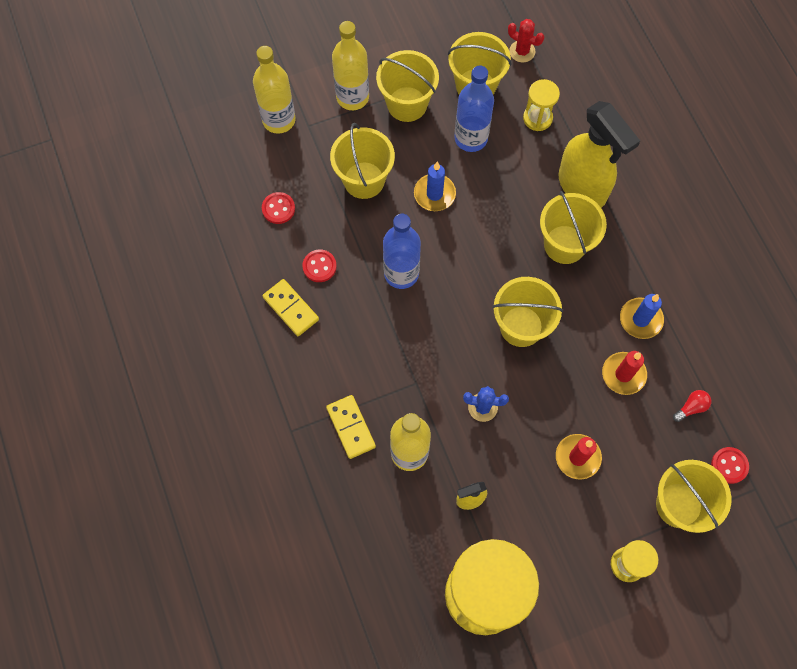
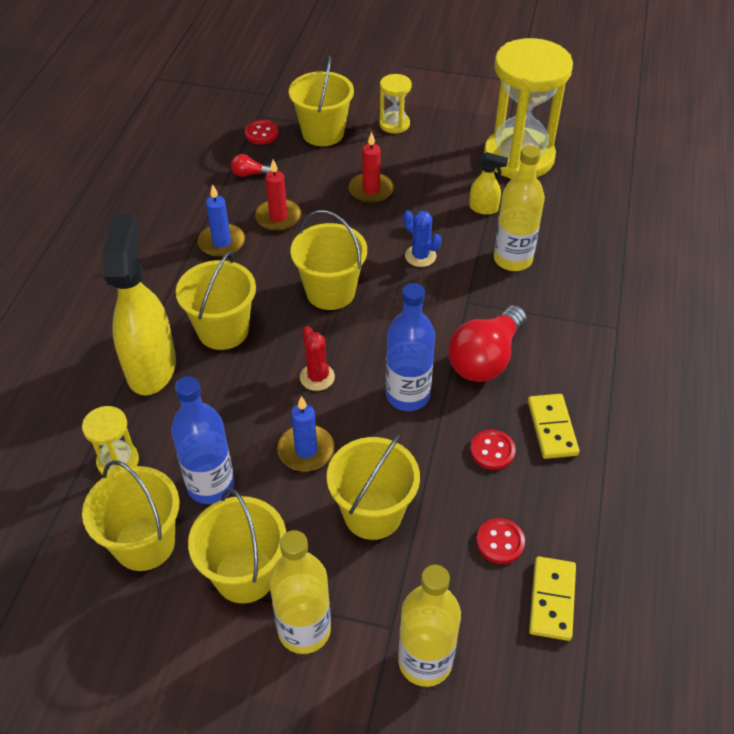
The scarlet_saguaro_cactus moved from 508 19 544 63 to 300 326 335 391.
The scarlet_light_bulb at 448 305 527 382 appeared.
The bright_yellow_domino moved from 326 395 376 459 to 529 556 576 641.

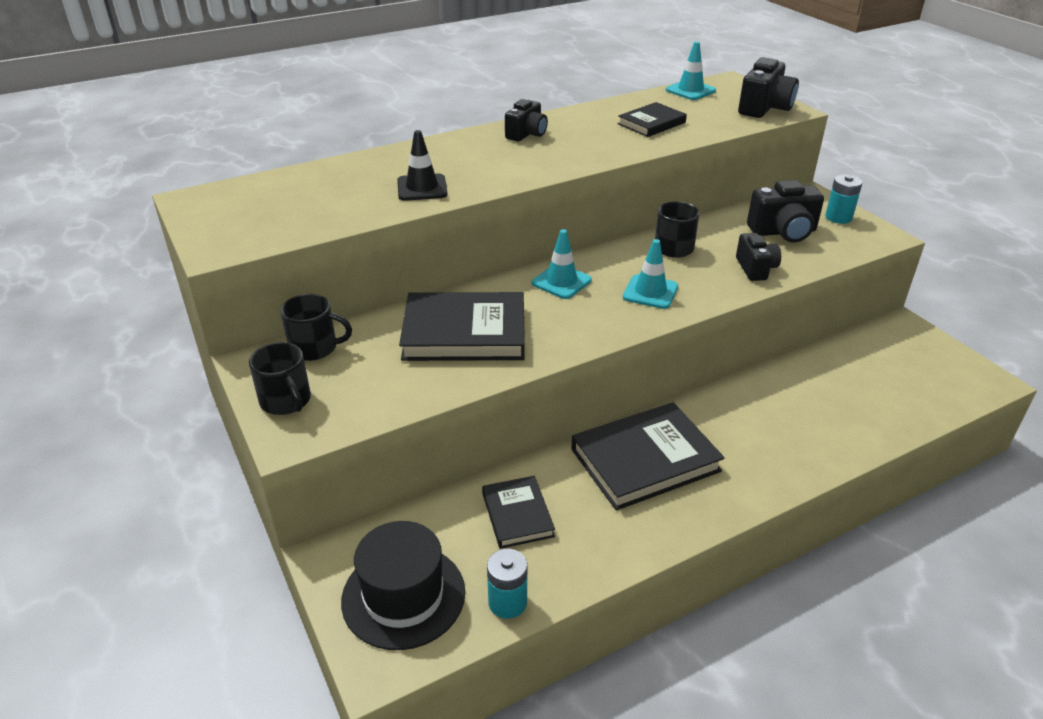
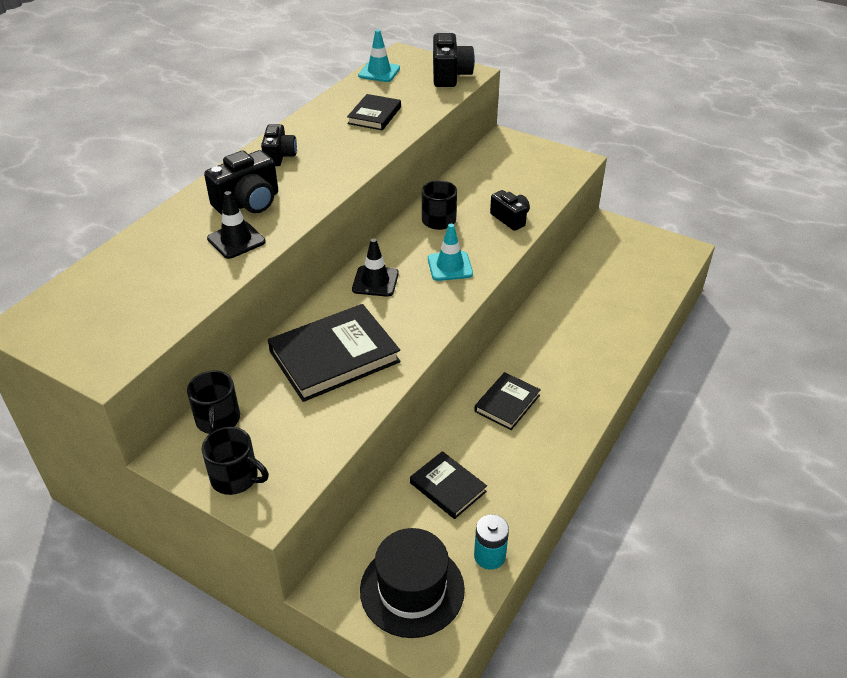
The black_tea_mug at 280 294 352 361 turned 105 degrees clockwise.
The black_photo_camera moved from 747 180 824 242 to 204 150 278 215.
The teal_road_cone at 532 229 592 299 became the black_road_cone at 352 238 399 297.
The black_hardcover at 571 402 725 510 changed to 0.57 times the size.
The teal_battery at 825 174 863 224 disappeared.

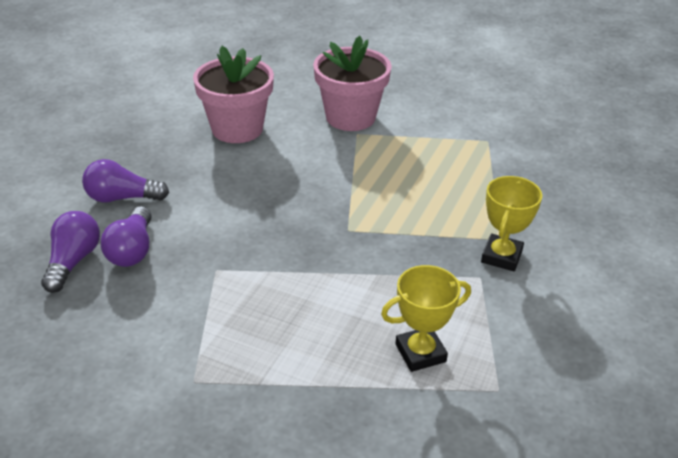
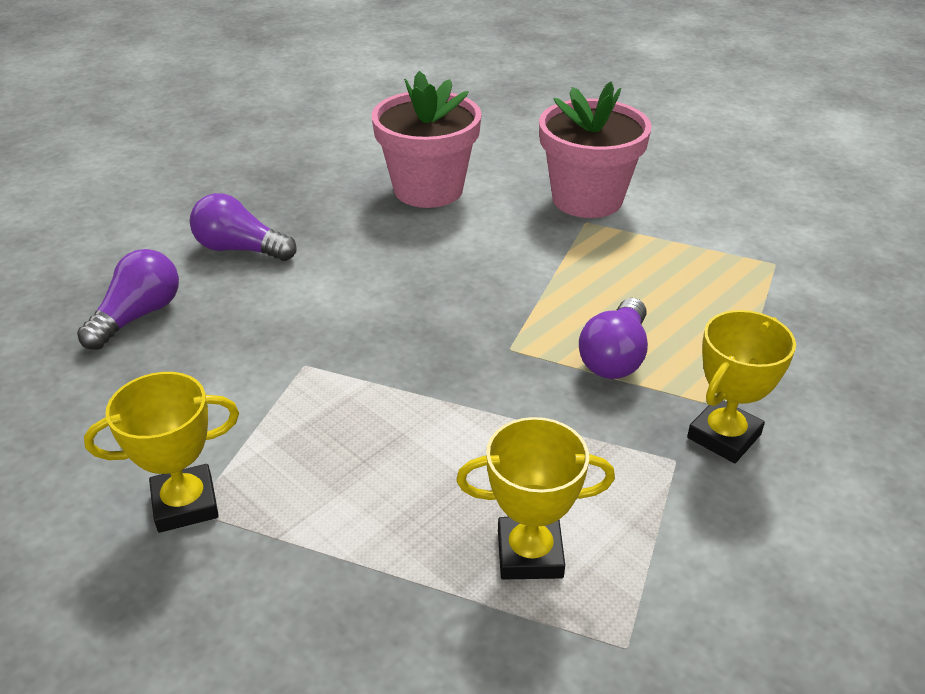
The bright_yellow_trophy at 84 372 239 533 appeared.
The purple_light_bulb moved from 101 206 152 267 to 579 298 648 379.

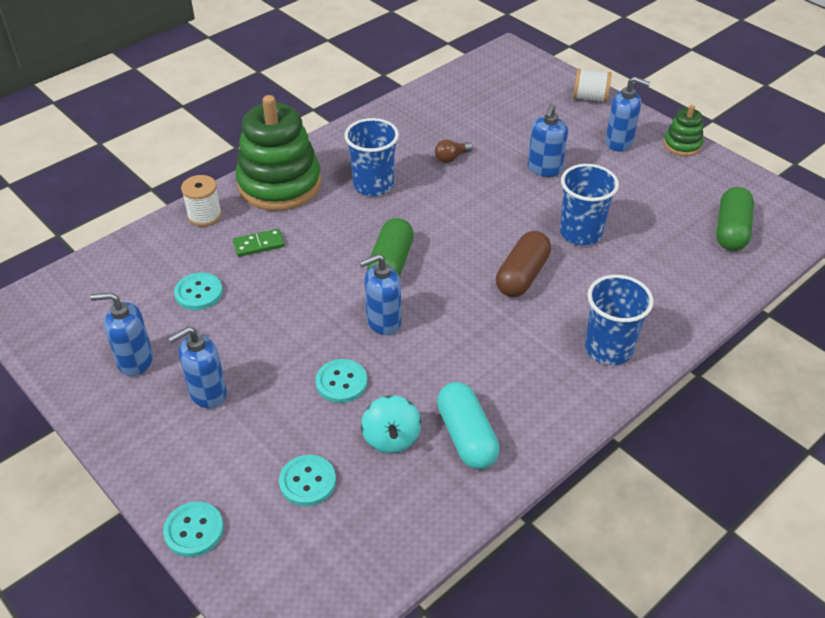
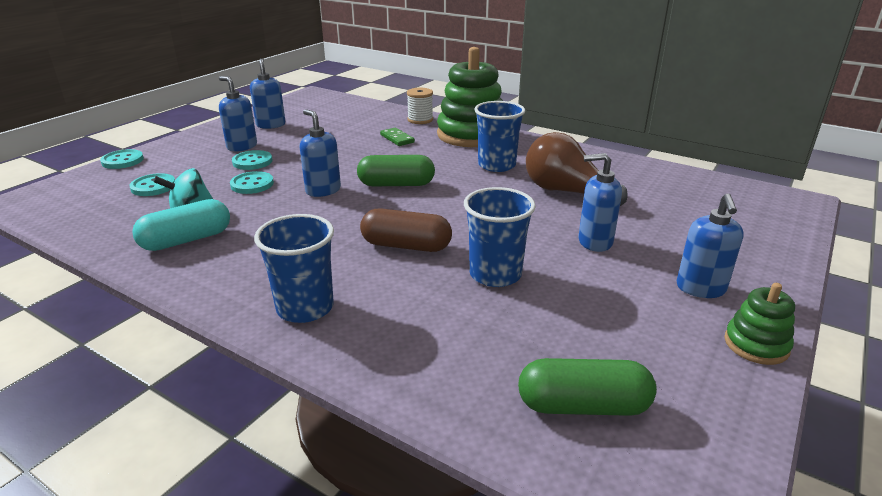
The teal_button moved from 174 273 223 310 to 232 150 272 170.
The dark_brown_light_bulb at 435 139 473 163 changed to 2.35 times the size.
The white_spool at 573 69 612 103 disappeared.

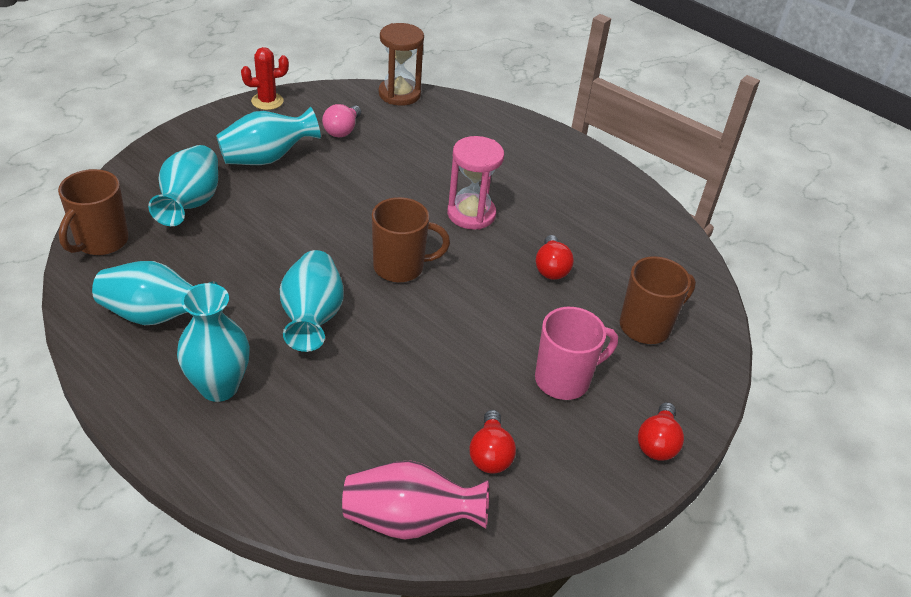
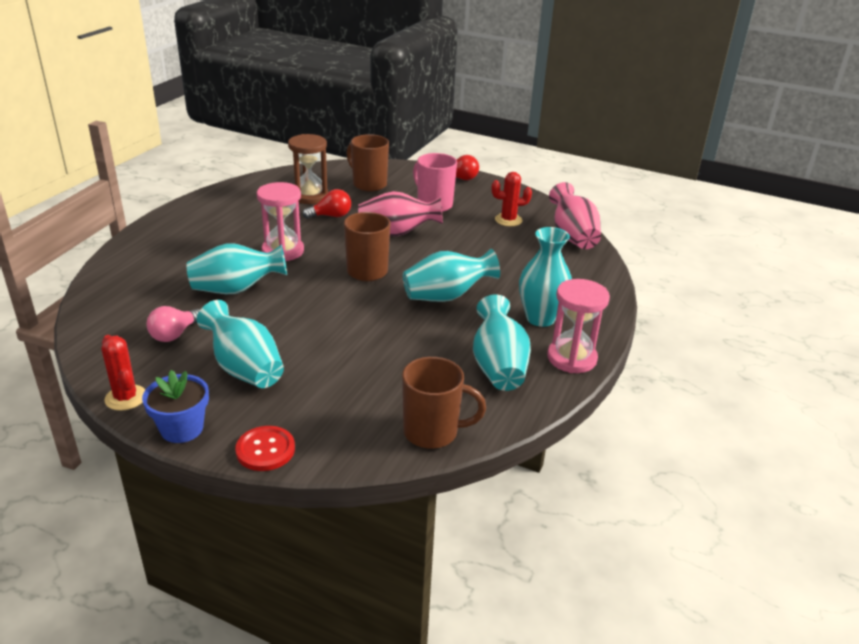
The cobalt_potted_plant at 142 370 209 443 appeared.
The pink_light_bulb at 322 104 361 137 turned 120 degrees clockwise.
The teal_flower_vase moved from 148 145 218 226 to 187 243 287 294.
The scarlet_button at 235 426 295 471 appeared.
The dark_brown_sandglass moved from 379 23 424 106 to 288 134 328 204.
The pink_flower_vase at 358 191 443 236 appeared.
The scarlet_light_bulb at 470 410 516 474 was replaced by the scarlet_saguaro_cactus at 492 172 532 226.
The pink_sandglass at 547 279 610 373 appeared.

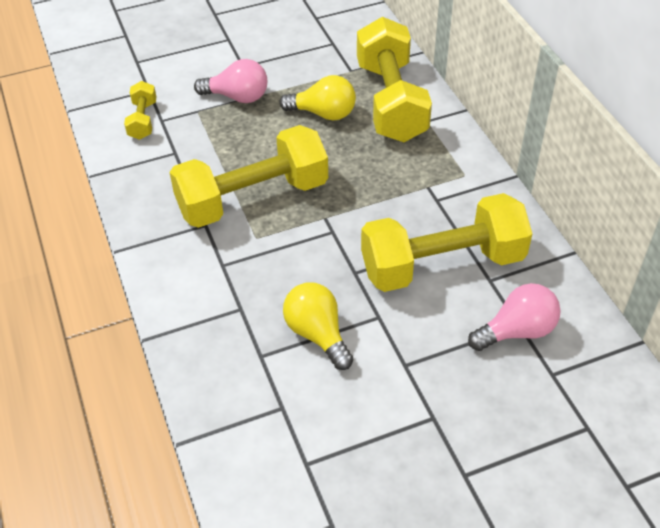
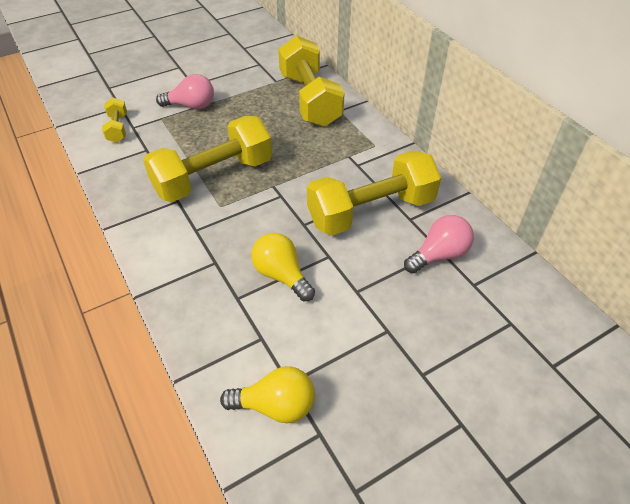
The bright_yellow_light_bulb moved from 279 75 356 121 to 220 366 315 423.

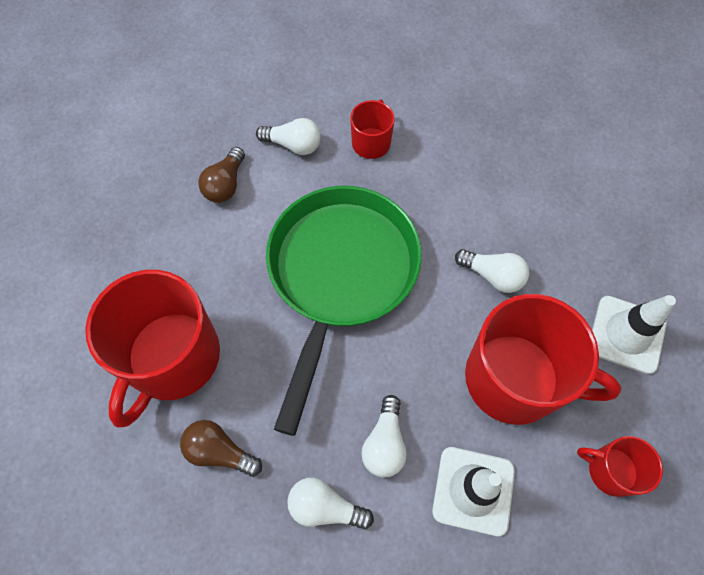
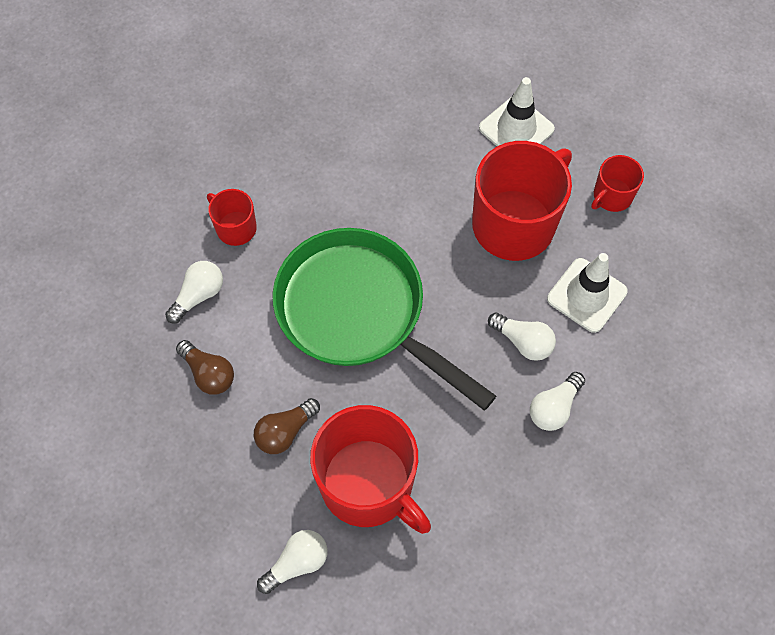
The dark_brown_light_bulb moved from 180 420 262 477 to 254 398 320 454.
The white_light_bulb moved from 455 249 529 293 to 257 530 328 594.

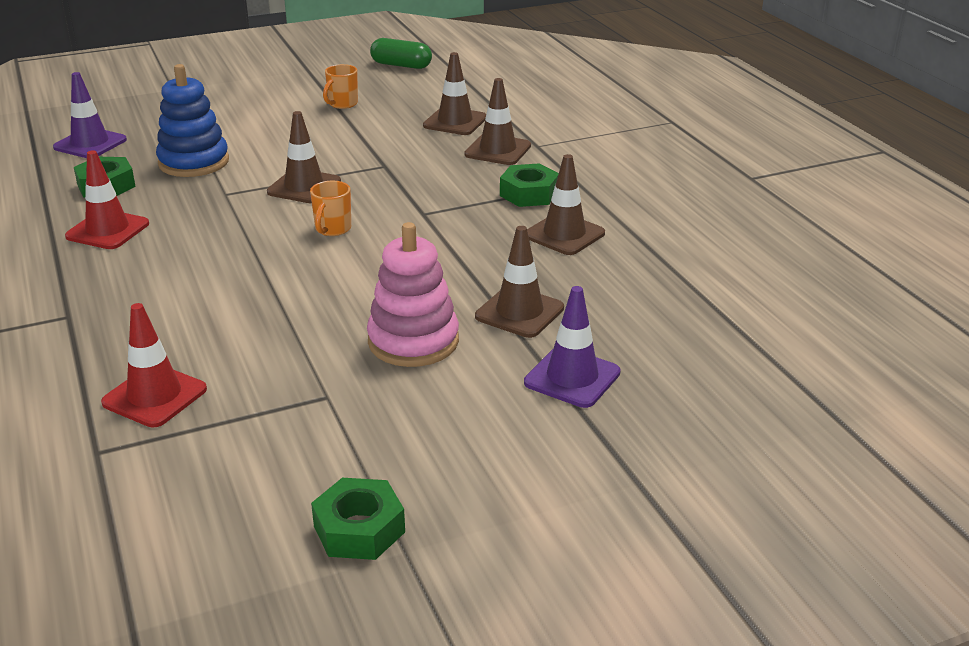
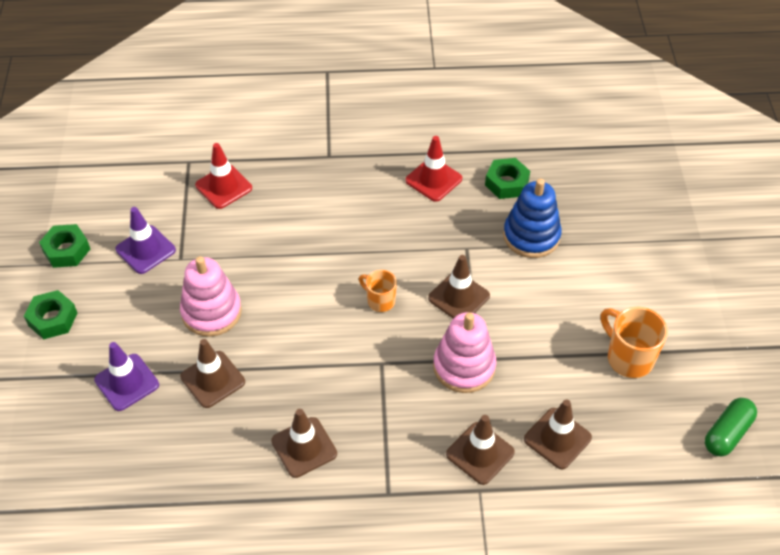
The green_nut moved from 500 163 559 207 to 24 290 77 339.
The purple_road_cone moved from 53 72 127 158 to 116 207 176 274.
The pink_stacking_rings at 433 312 496 393 appeared.
The orange-coloured_tea_mug at 323 64 358 109 changed to 1.63 times the size.

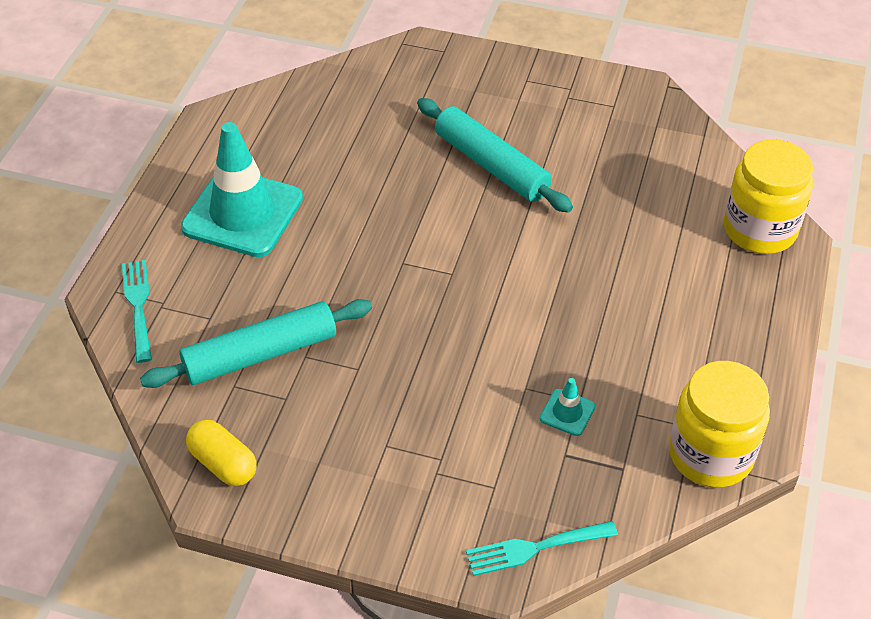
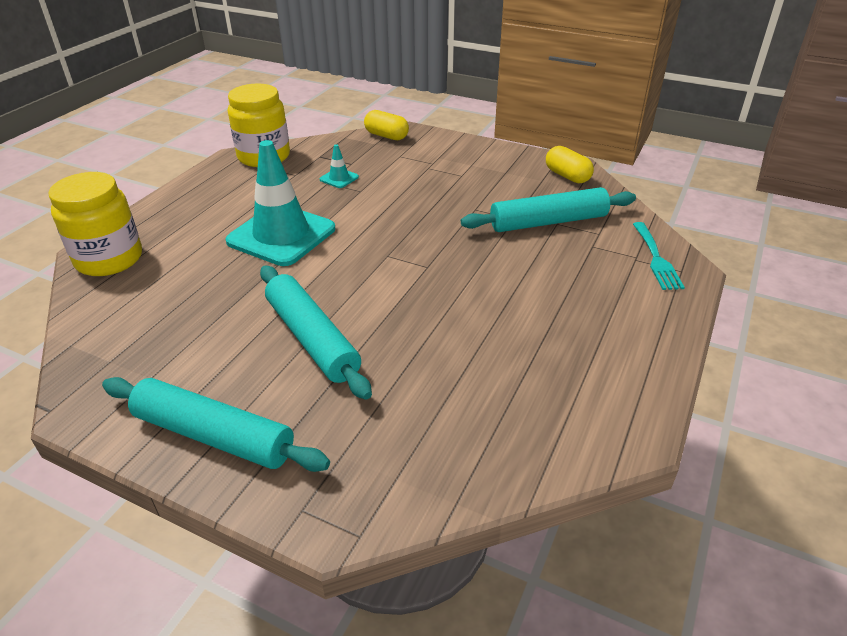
The teal_dough_roller at 102 377 330 472 appeared.
The teal_road_cone moved from 181 122 303 257 to 225 140 335 266.
The teal_dinner_fork at 466 521 618 576 was replaced by the bright_yellow_pill at 364 110 409 140.

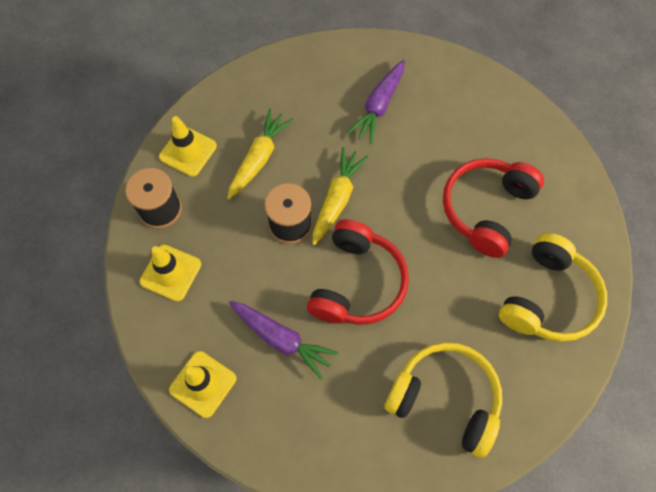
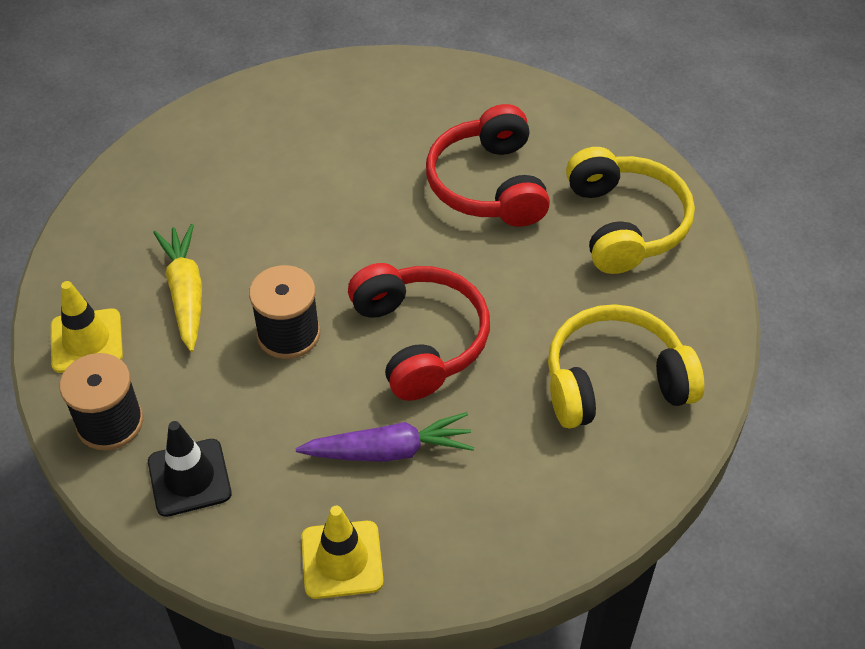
The bright_yellow_road_cone at 140 245 201 302 became the black_road_cone at 148 421 232 517.
The bright_yellow_carrot at 312 147 369 245 disappeared.
The purple_carrot at 347 60 405 144 disappeared.

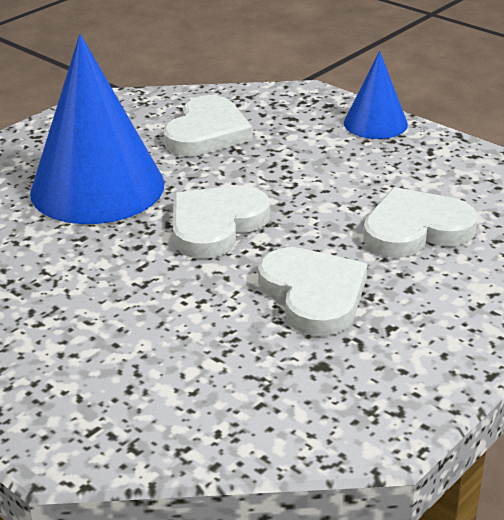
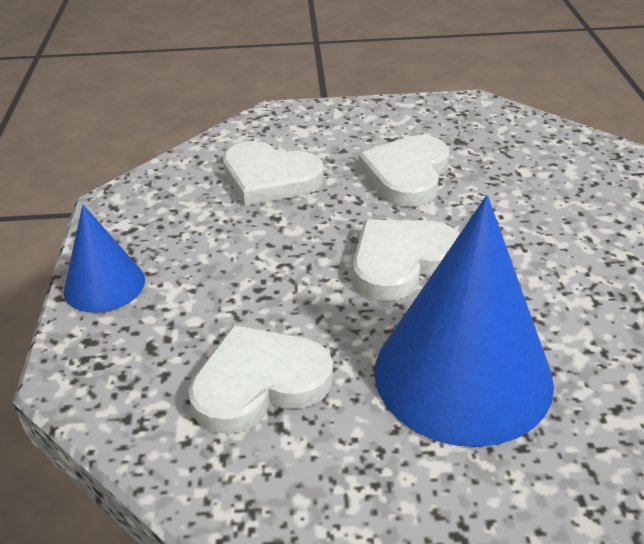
The white_love_heart at 173 185 270 259 turned 150 degrees clockwise.

